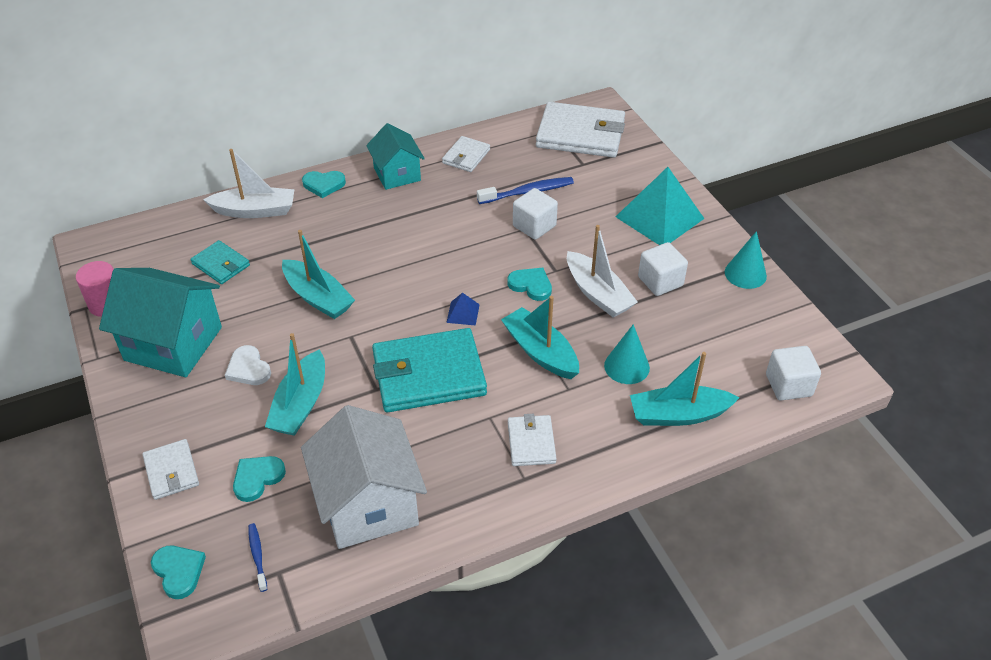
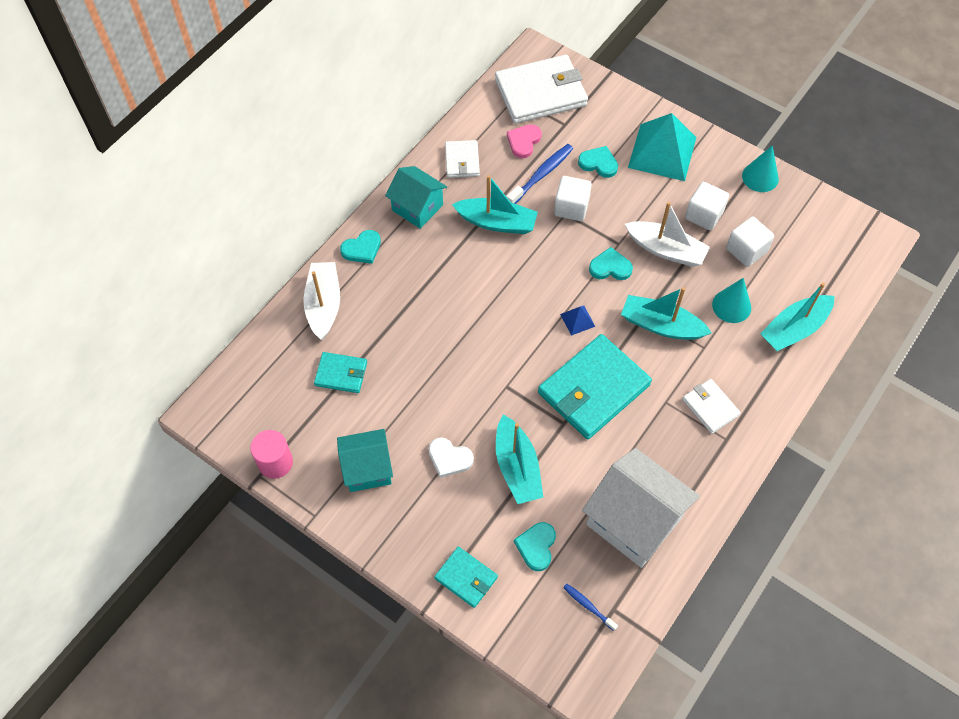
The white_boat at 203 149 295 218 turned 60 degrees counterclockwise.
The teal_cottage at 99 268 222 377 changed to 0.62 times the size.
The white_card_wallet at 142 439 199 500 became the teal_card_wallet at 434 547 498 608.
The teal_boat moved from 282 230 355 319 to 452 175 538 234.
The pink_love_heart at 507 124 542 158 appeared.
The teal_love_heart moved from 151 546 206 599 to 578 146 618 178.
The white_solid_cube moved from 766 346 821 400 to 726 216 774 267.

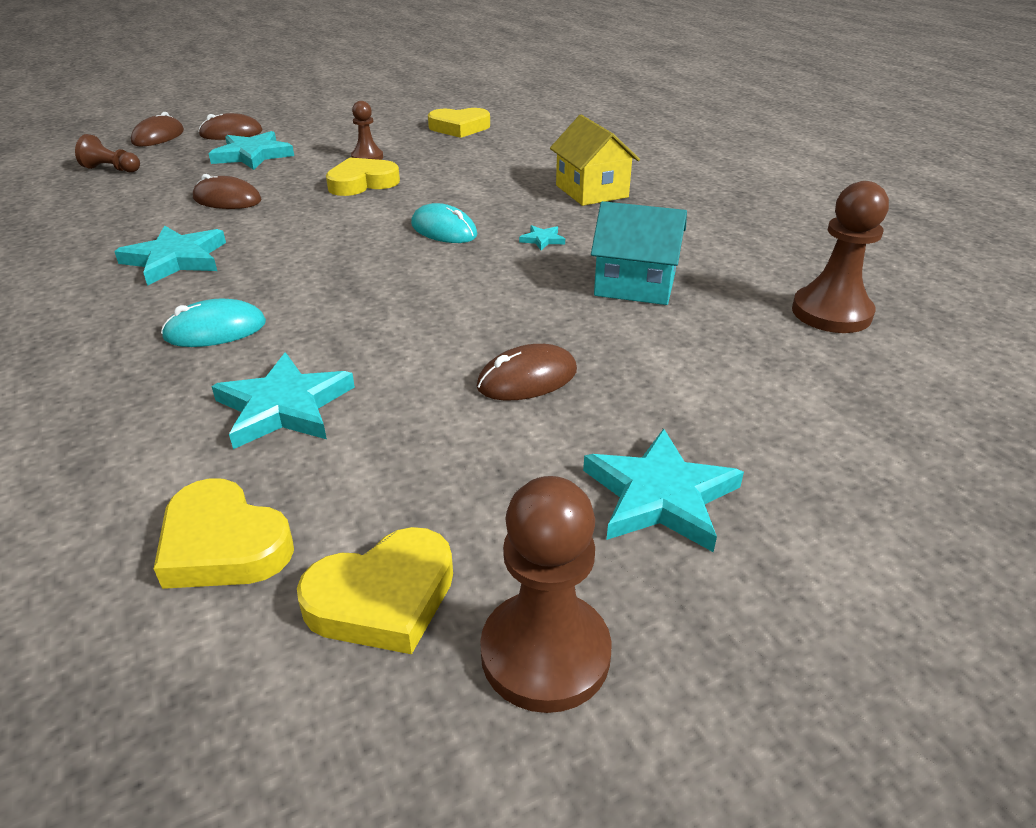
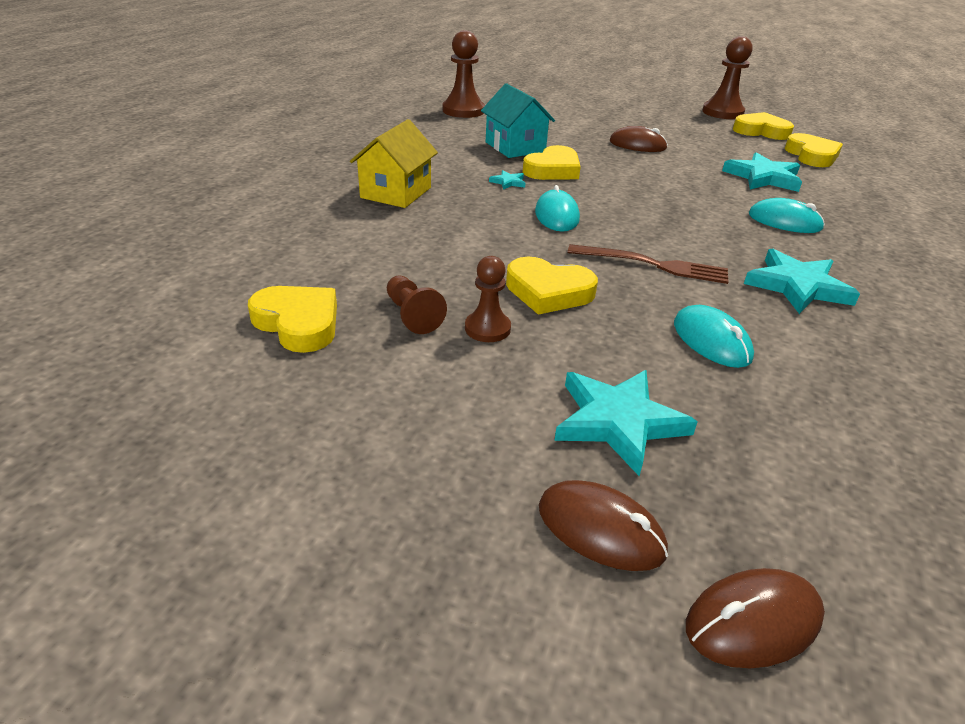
The dark_brown_pawn moved from 75 134 140 172 to 387 276 447 334.
The bright_yellow_love_heart at 522 145 581 180 appeared.
The dark_brown_dinner_fork at 567 244 729 284 appeared.
The dark_brown_PC_mouse at 193 174 261 209 became the teal_PC_mouse at 674 305 754 368.
The teal_star_shape at 583 428 744 552 disappeared.

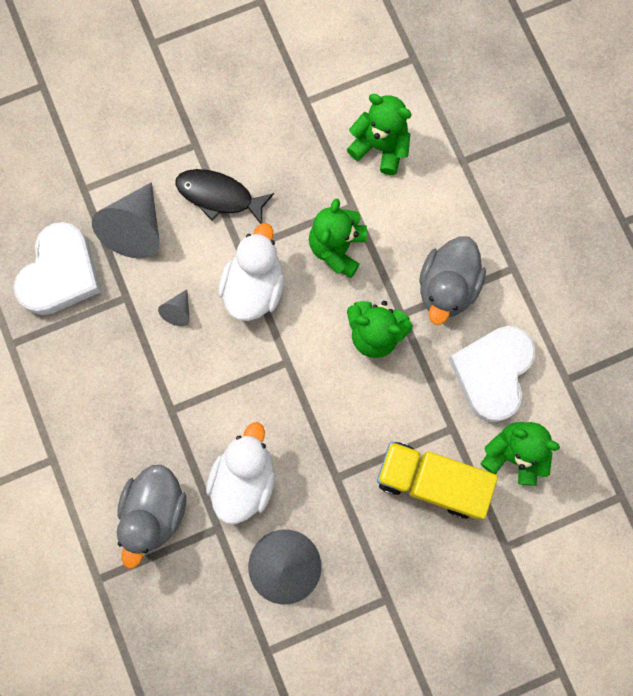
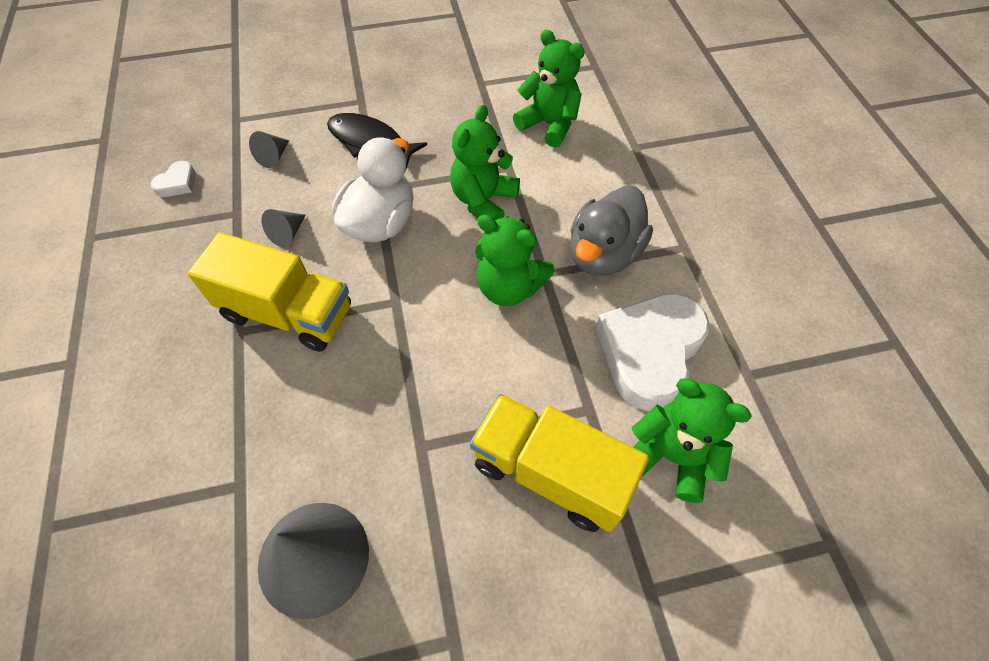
The white_love_heart at 14 222 101 315 changed to 0.42 times the size.
The bright_yellow_truck at 188 232 351 352 appeared.
The grey_solid_cone at 92 182 160 259 changed to 0.47 times the size.
The grey_rubber_duck at 117 465 186 569 disappeared.
The white_rubber_duck at 206 422 275 524 disappeared.

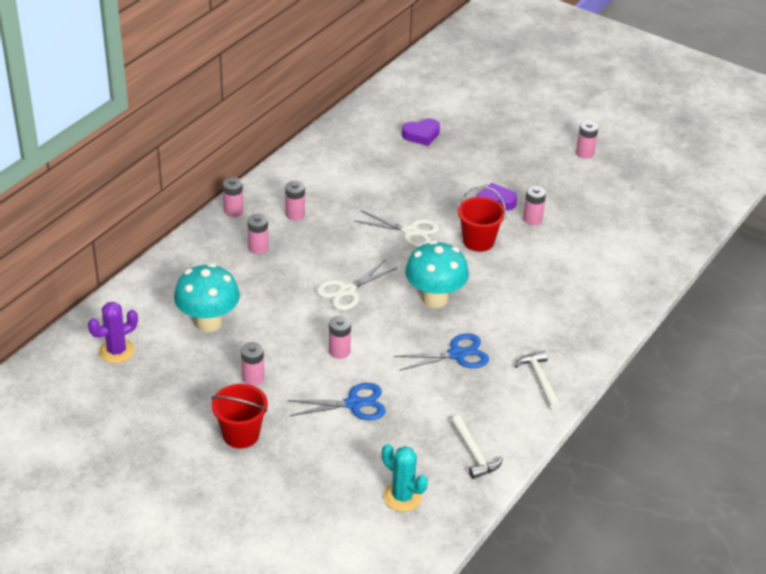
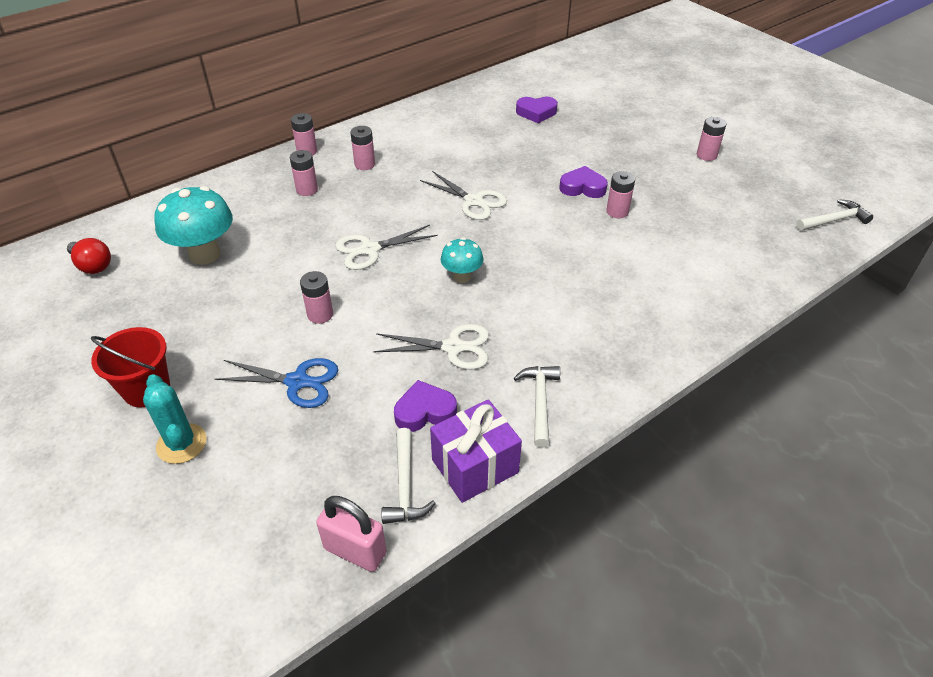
The purple_saguaro_cactus at 88 302 138 363 was replaced by the scarlet_light_bulb at 67 238 111 274.
The teal_saguaro_cactus moved from 382 444 428 512 to 143 374 207 464.
The pink_padlock at 316 496 387 572 appeared.
The cobalt_shears at 394 333 489 371 became the white_shears at 373 324 489 370.
The purple_love_heart at 394 380 457 432 appeared.
The purple_present at 430 399 522 503 appeared.
The teal_toadstool at 405 241 469 308 changed to 0.56 times the size.
The white_carpenter's_hammer at 796 199 873 231 appeared.
The pink_battery at 241 342 264 386 disappeared.
The scarlet_bucket at 458 186 506 252 disappeared.

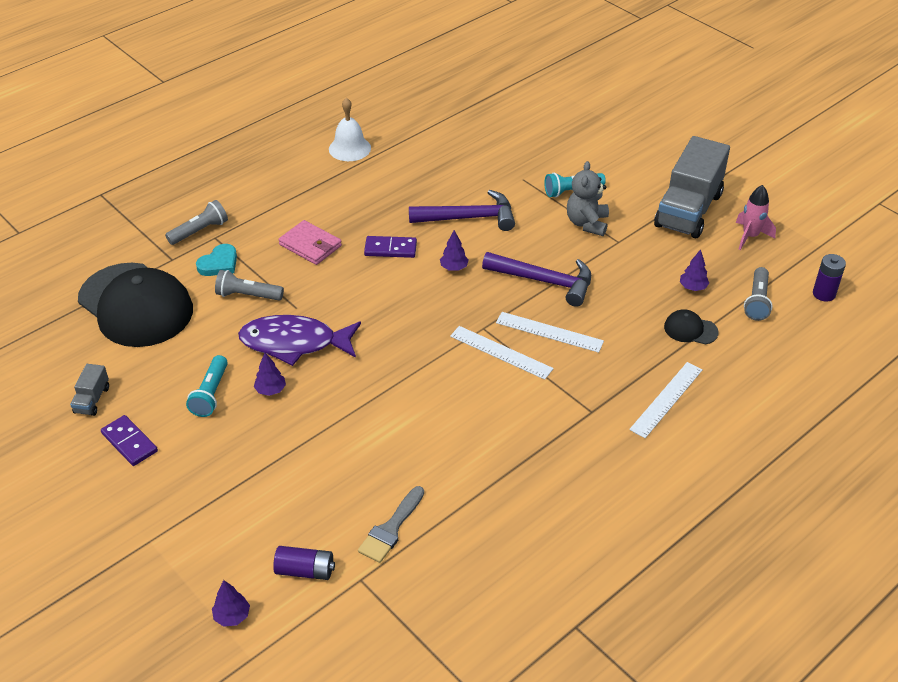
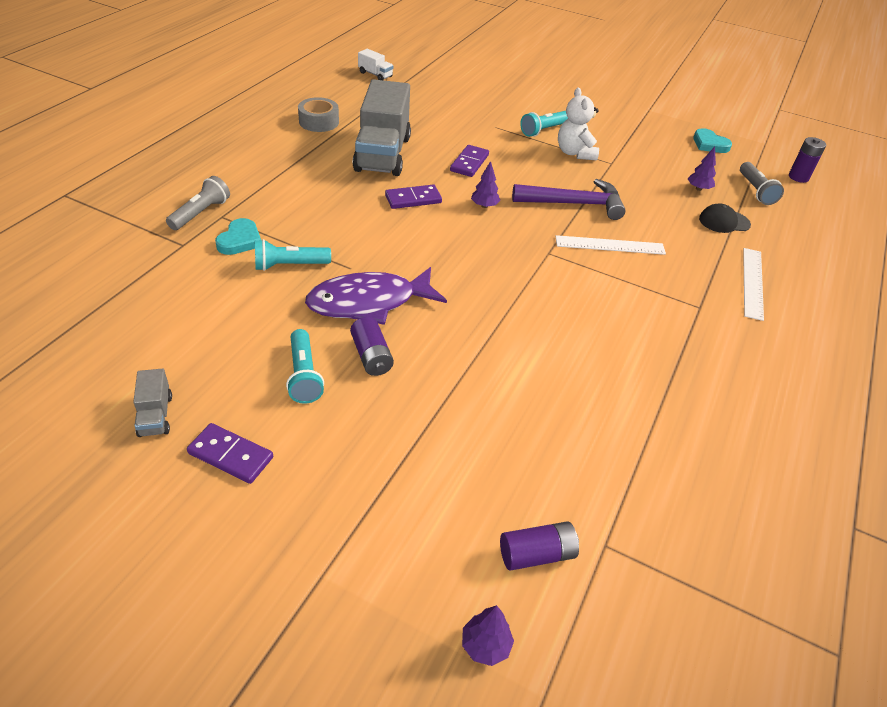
The grey_flashlight at 215 270 284 300 became the teal_flashlight at 255 239 331 271.
The white_school_bell at 329 98 371 161 was replaced by the grey_sticky_tape at 298 97 339 132.
The purple_tree at 254 353 286 396 was replaced by the purple_battery at 350 317 394 376.
The grey_truck moved from 654 136 730 238 to 353 79 411 176.
The white_truck at 358 49 393 80 appeared.
The purple_carpenter's_hammer at 409 190 515 231 was replaced by the purple_domino at 450 145 489 177.
The grey_teddy at 567 161 609 236 became the white_teddy at 558 87 599 161.
The pink_rocket at 736 185 776 250 was replaced by the teal_love_heart at 693 128 732 153.
The black_cap at 78 263 193 347 disappeared.
The pink_card_wallet at 279 220 342 265 disappeared.
The grey_paint_brush at 358 486 424 563 disappeared.
The white_ruler at 450 326 554 380 disappeared.

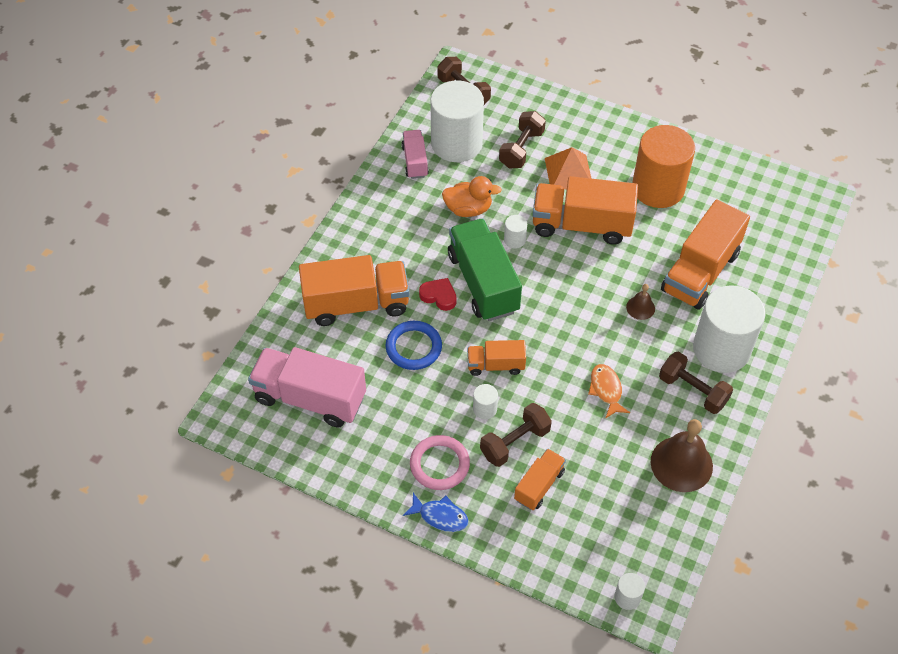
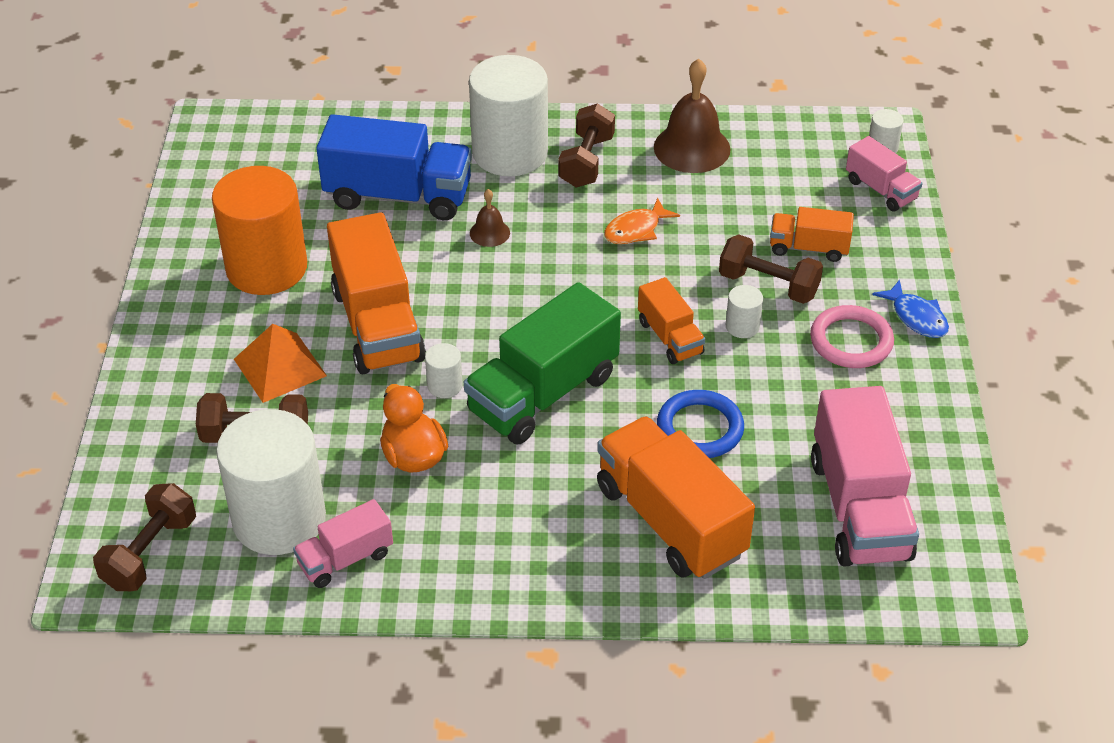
The orange-coloured_truck at 661 200 750 310 became the cobalt_truck at 316 114 472 220.
The pink_truck at 846 136 922 211 appeared.
The cobalt_fish at 403 493 469 532 turned 150 degrees clockwise.
The scarlet_love_heart at 419 278 457 311 disappeared.

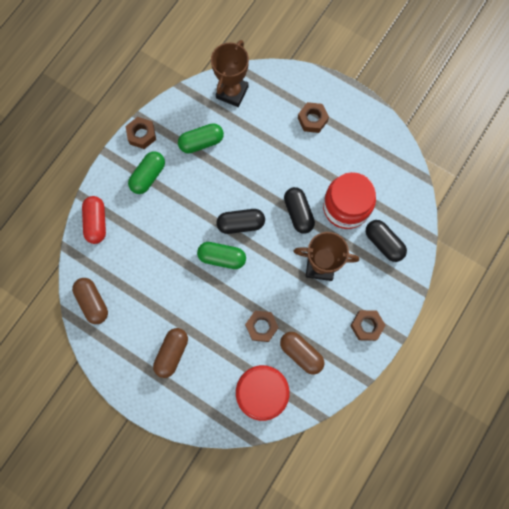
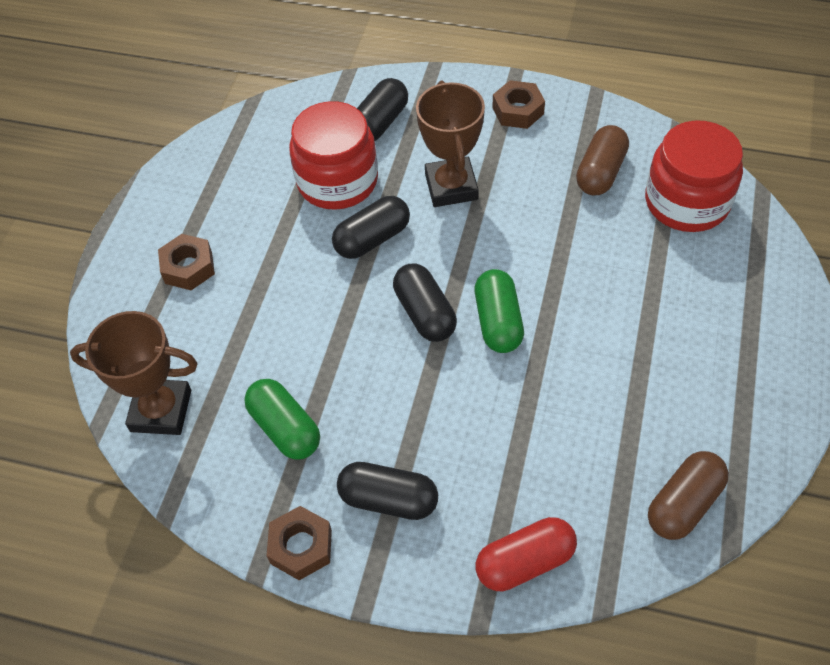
The green_pill at 128 151 165 194 became the black_pill at 337 462 438 520.
The dark_brown_pill at 153 328 188 378 disappeared.
The dark_brown_nut at 245 311 279 342 disappeared.

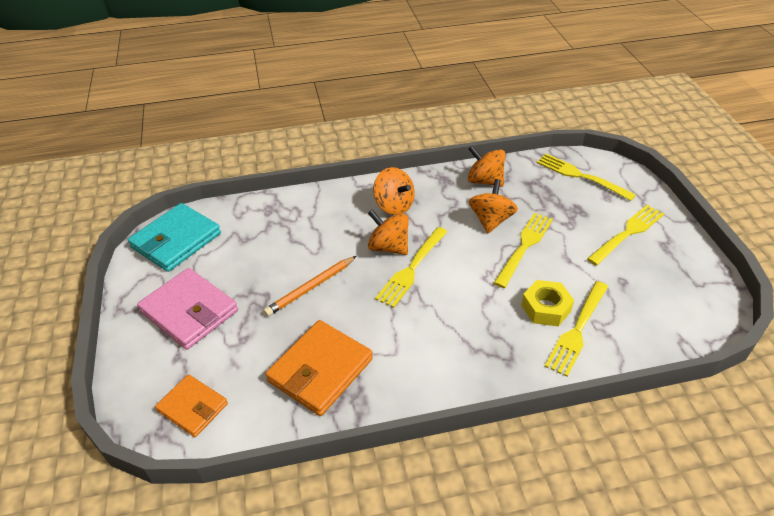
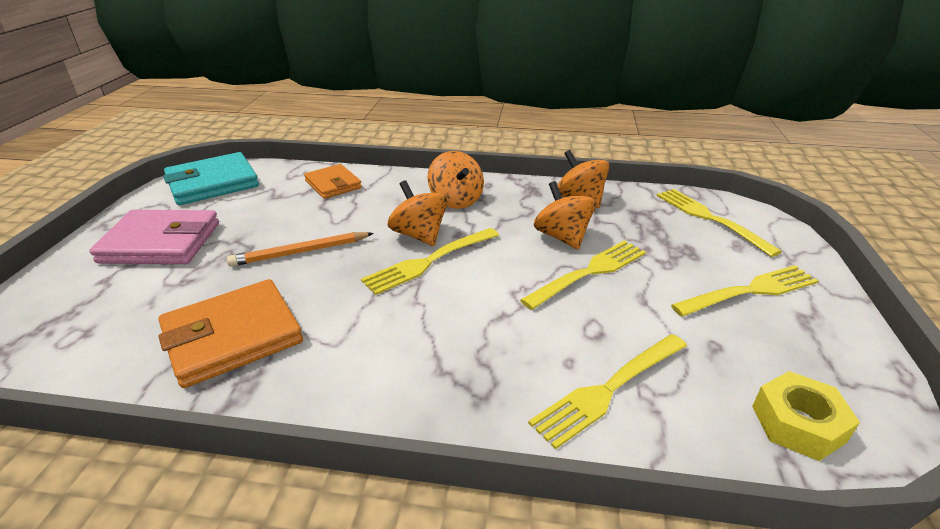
The pink_card_wallet at 137 268 238 350 turned 60 degrees counterclockwise.
The orange-coloured_card_wallet moved from 155 374 228 437 to 304 164 362 199.
The orange-coloured_spinning_top at 469 179 518 233 turned 60 degrees counterclockwise.
The bright_yellow_nut moved from 521 280 574 327 to 752 371 860 461.

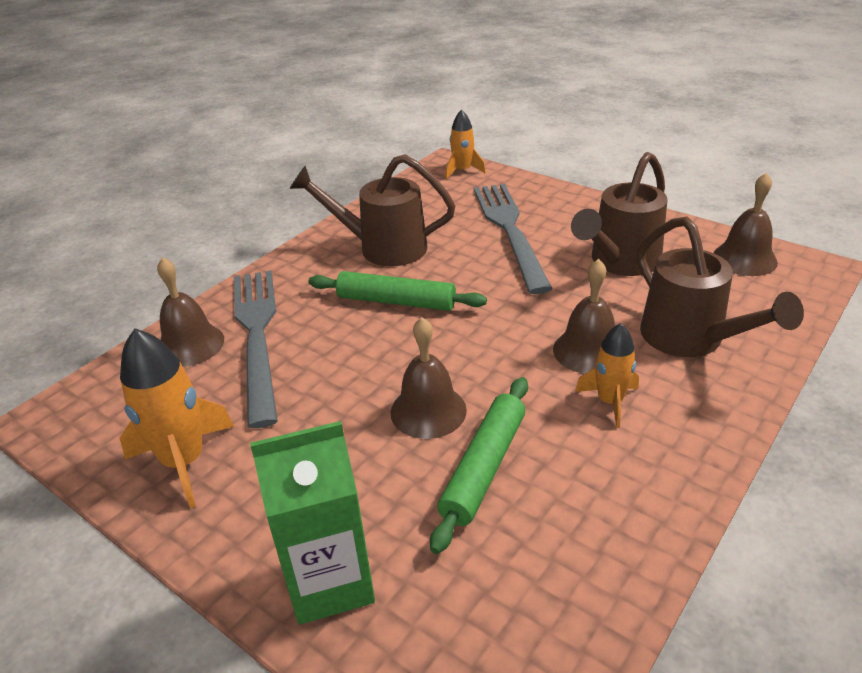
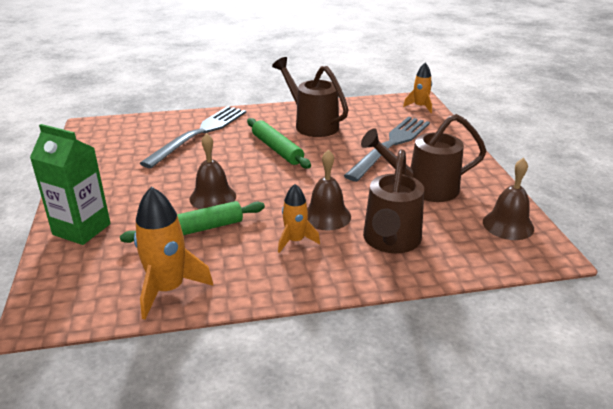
The orange-coloured_rocket moved from 120 328 234 508 to 134 186 213 319.
The dark_brown_school_bell at 157 257 224 367 disappeared.

